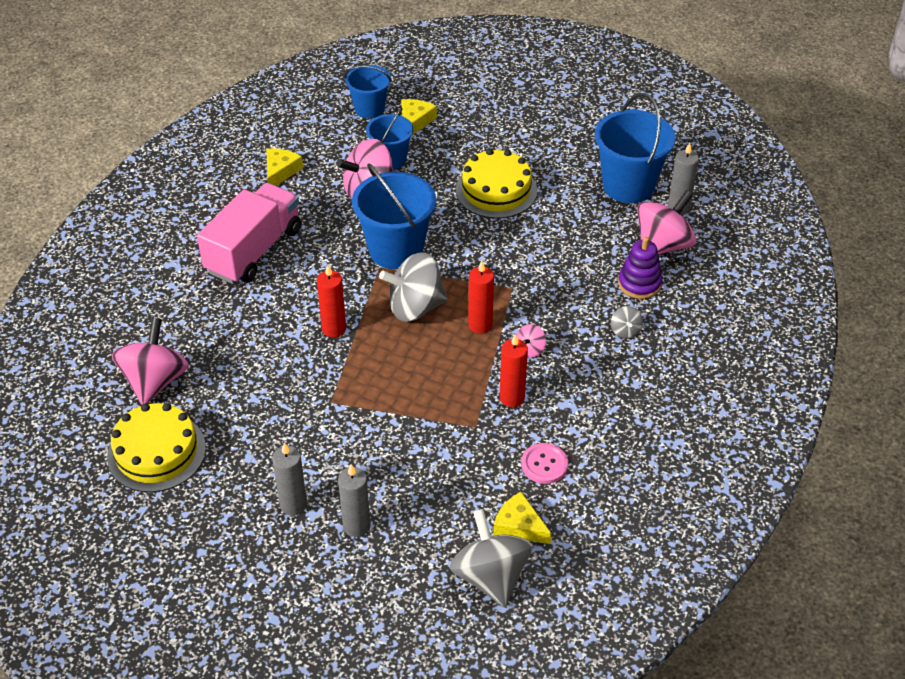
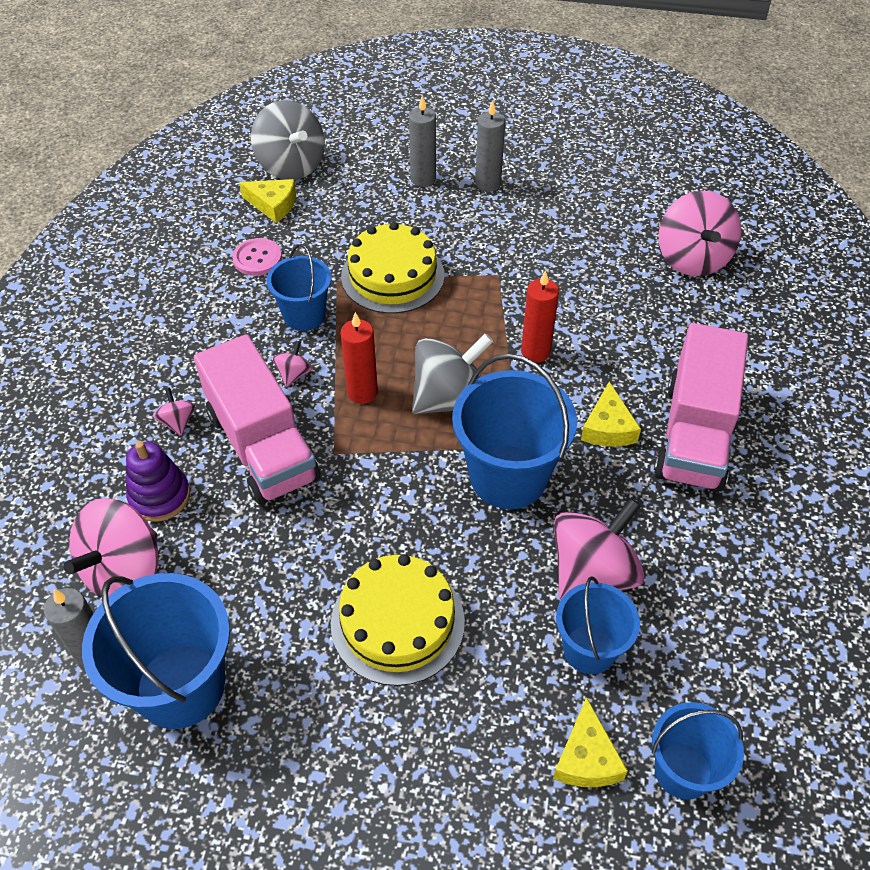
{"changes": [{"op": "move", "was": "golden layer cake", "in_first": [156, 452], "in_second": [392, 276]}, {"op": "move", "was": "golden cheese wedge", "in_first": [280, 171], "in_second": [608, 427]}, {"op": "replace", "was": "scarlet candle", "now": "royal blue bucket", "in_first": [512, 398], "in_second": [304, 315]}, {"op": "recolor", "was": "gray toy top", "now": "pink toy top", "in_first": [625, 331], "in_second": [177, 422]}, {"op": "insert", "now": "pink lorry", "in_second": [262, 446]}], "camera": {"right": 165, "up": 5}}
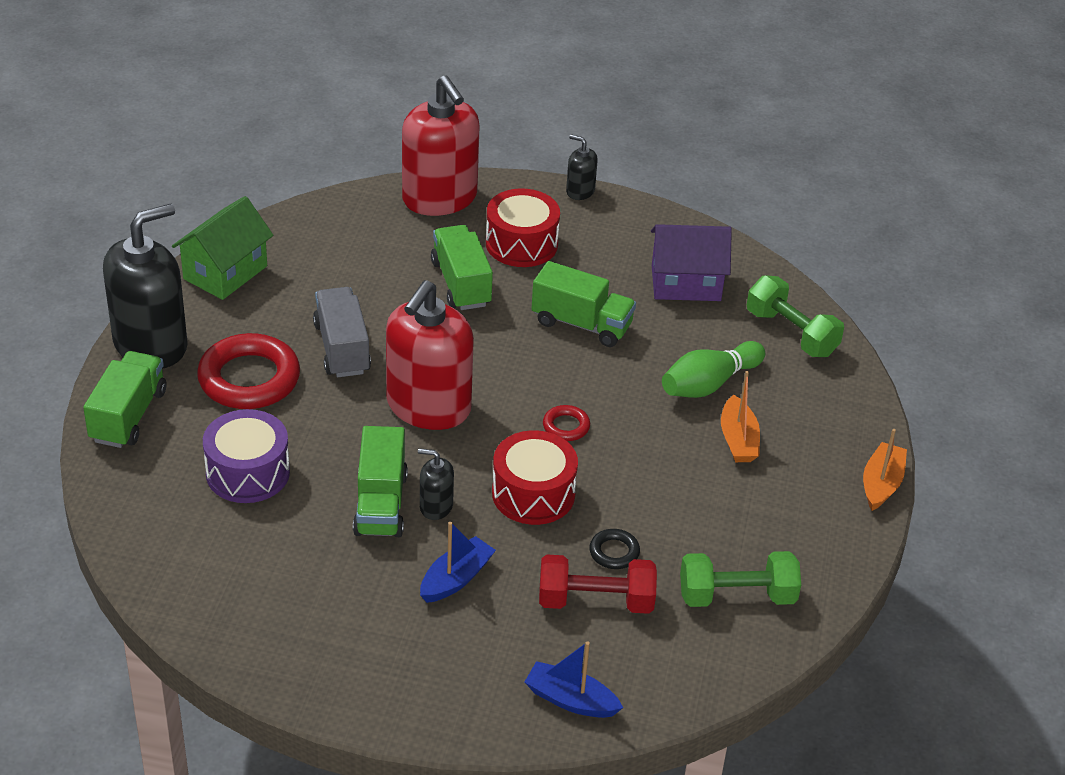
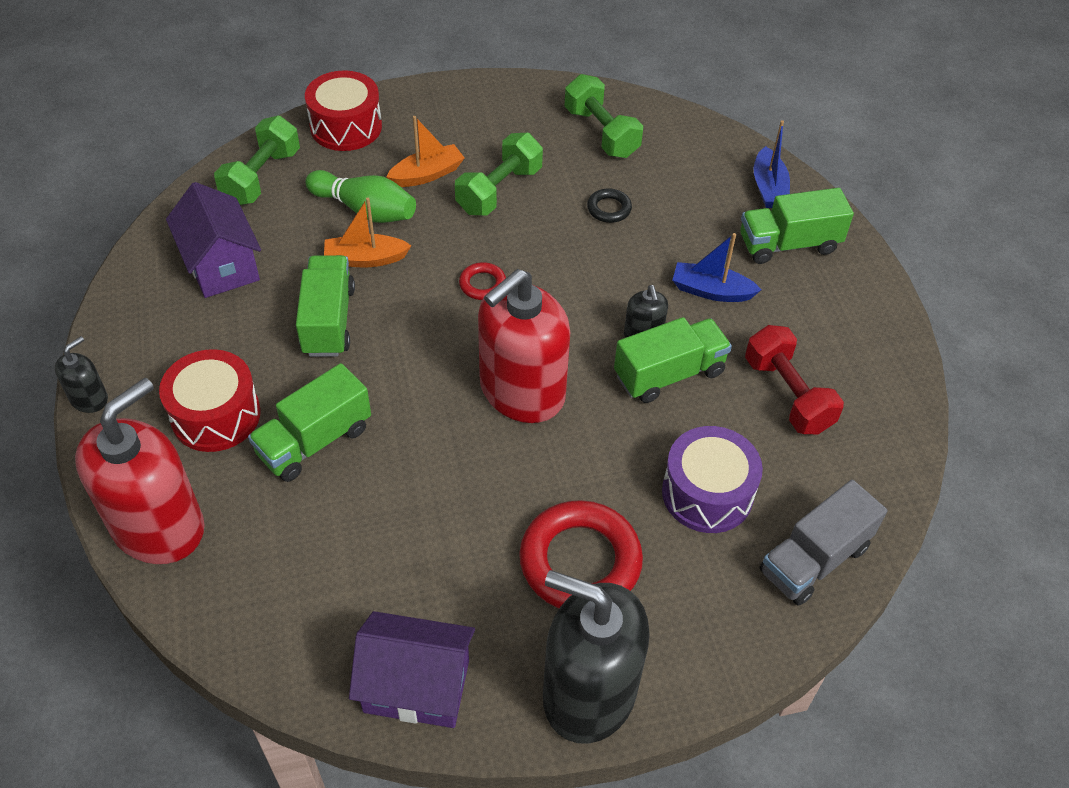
{"changes": [{"op": "move", "was": "emerald lorry", "in_first": [128, 416], "in_second": [788, 244]}, {"op": "recolor", "was": "emerald toy house", "now": "violet toy house", "in_first": [225, 272], "in_second": [416, 686]}, {"op": "move", "was": "gray lorry", "in_first": [342, 348], "in_second": [814, 559]}, {"op": "rotate", "was": "scarlet soap pump", "in_first": [428, 407], "in_second": [522, 391], "clockwise": 135}, {"op": "move", "was": "scarlet toy drum", "in_first": [533, 494], "in_second": [346, 127]}, {"op": "move", "was": "scarlet hand weight", "in_first": [595, 601], "in_second": [787, 394]}, {"op": "rotate", "was": "jet-black soap pump", "in_first": [580, 191], "in_second": [89, 399], "clockwise": -150}, {"op": "move", "was": "orange toy boat", "in_first": [881, 484], "in_second": [365, 259]}, {"op": "insert", "now": "emerald hand weight", "in_second": [499, 190]}], "camera": {"right": -115, "up": 10}}
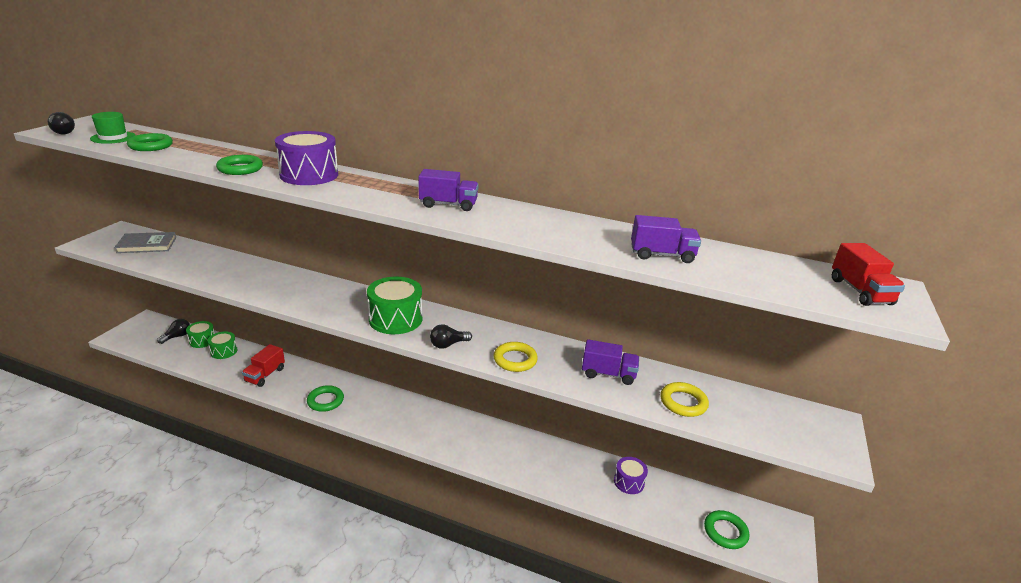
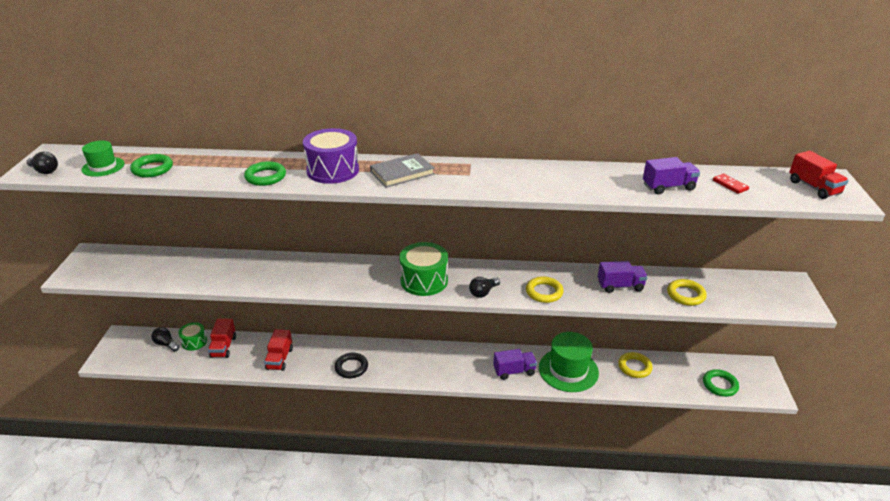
{"changes": [{"op": "move", "was": "gray hardback", "in_first": [147, 245], "in_second": [402, 173]}, {"op": "rotate", "was": "jet-black light bulb", "in_first": [177, 336], "in_second": [166, 344], "clockwise": -75}, {"op": "replace", "was": "emerald toy drum", "now": "scarlet lorry", "in_first": [224, 351], "in_second": [223, 347]}, {"op": "recolor", "was": "emerald ring", "now": "jet-black ring", "in_first": [325, 401], "in_second": [351, 367]}, {"op": "move", "was": "violet lorry", "in_first": [448, 205], "in_second": [514, 371]}, {"op": "replace", "was": "violet toy drum", "now": "golden ring", "in_first": [629, 482], "in_second": [634, 367]}, {"op": "insert", "now": "emerald top hat", "in_second": [568, 370]}, {"op": "insert", "now": "scarlet domino", "in_second": [730, 185]}], "camera": {"right": -15, "up": 5}}
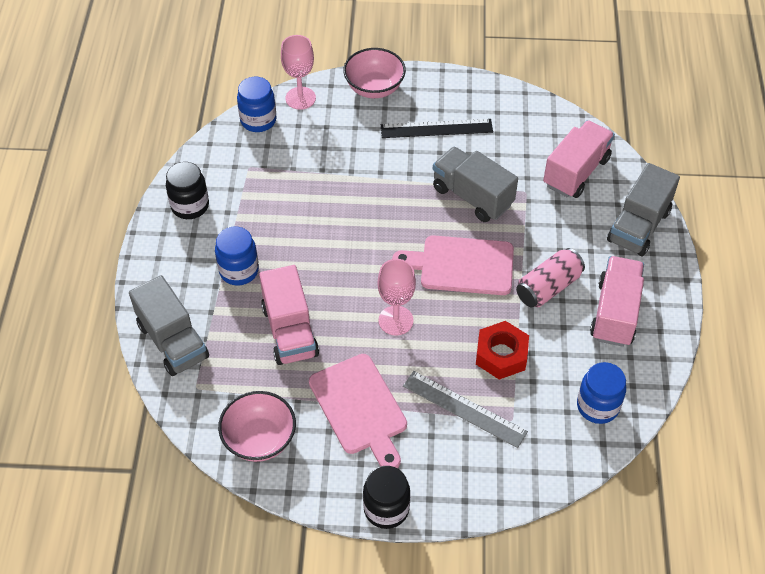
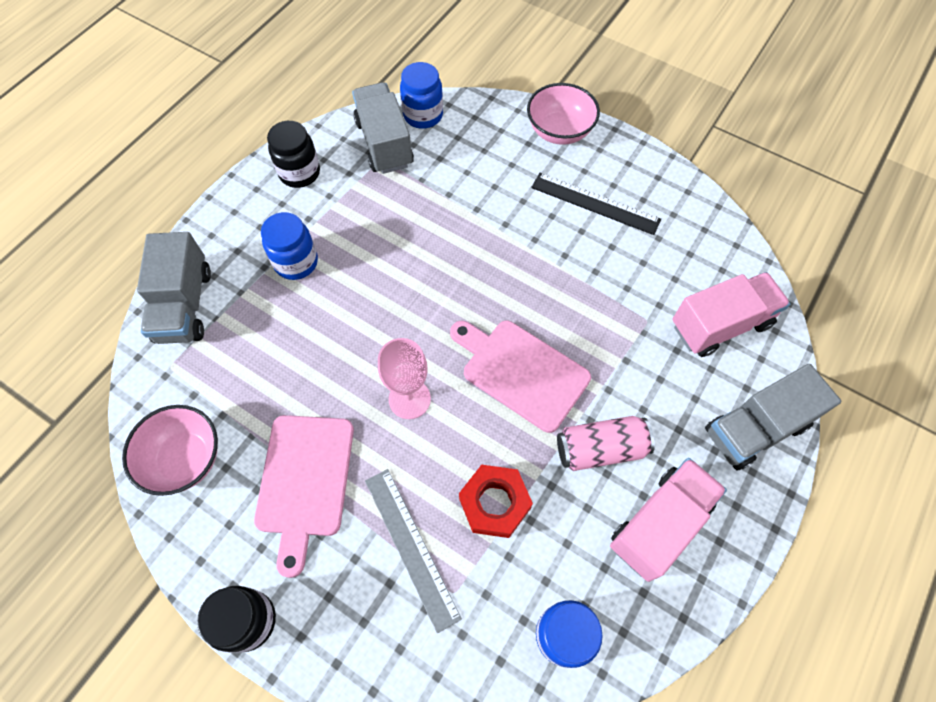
{"changes": [{"op": "delete", "was": "pink lorry", "in_first": [290, 331]}, {"op": "delete", "was": "pink wine glass", "in_first": [300, 98]}, {"op": "move", "was": "gray lorry", "in_first": [472, 196], "in_second": [384, 143]}], "camera": {"right": 30, "up": 10}}
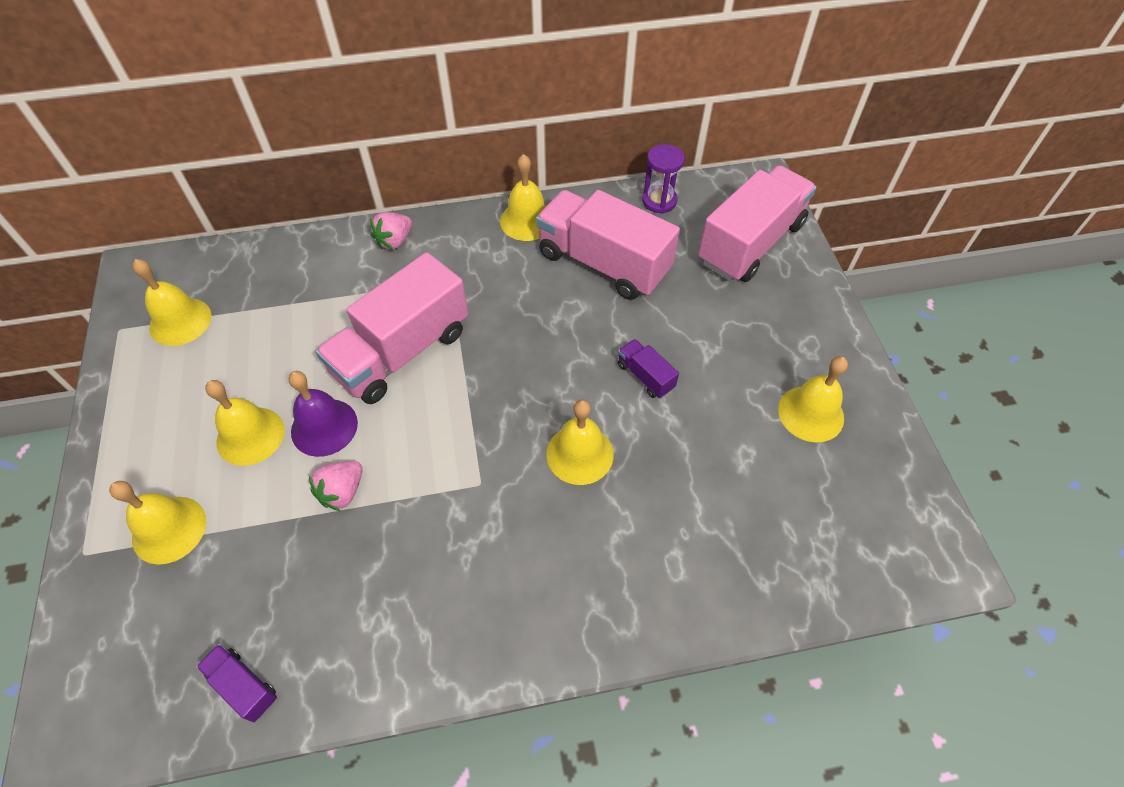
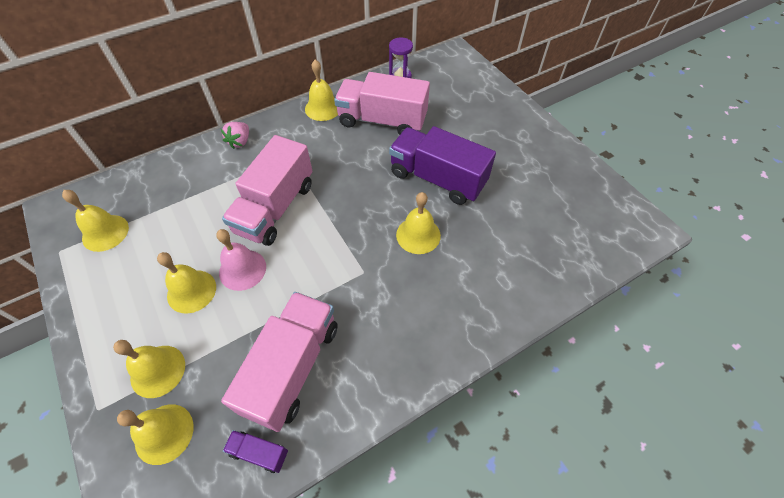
{"changes": [{"op": "recolor", "was": "violet school bell", "now": "pink school bell", "in_first": [324, 427], "in_second": [242, 269]}, {"op": "delete", "was": "pink strawberry", "in_first": [342, 492]}, {"op": "resize", "was": "violet lorry", "in_first": [645, 376], "in_second": [437, 178], "ratio": 2.32}, {"op": "move", "was": "pink lorry", "in_first": [750, 243], "in_second": [292, 367]}, {"op": "move", "was": "golden school bell", "in_first": [811, 413], "in_second": [164, 433]}], "camera": {"right": -20, "up": 0}}
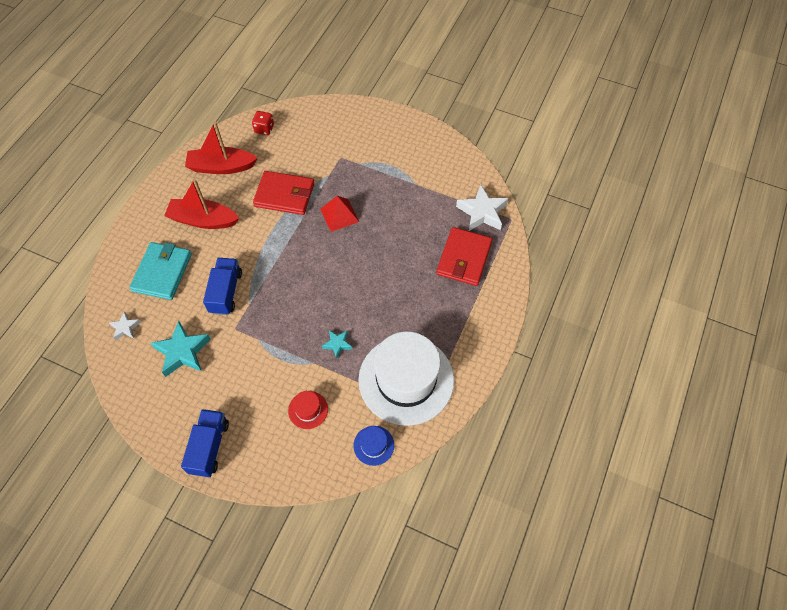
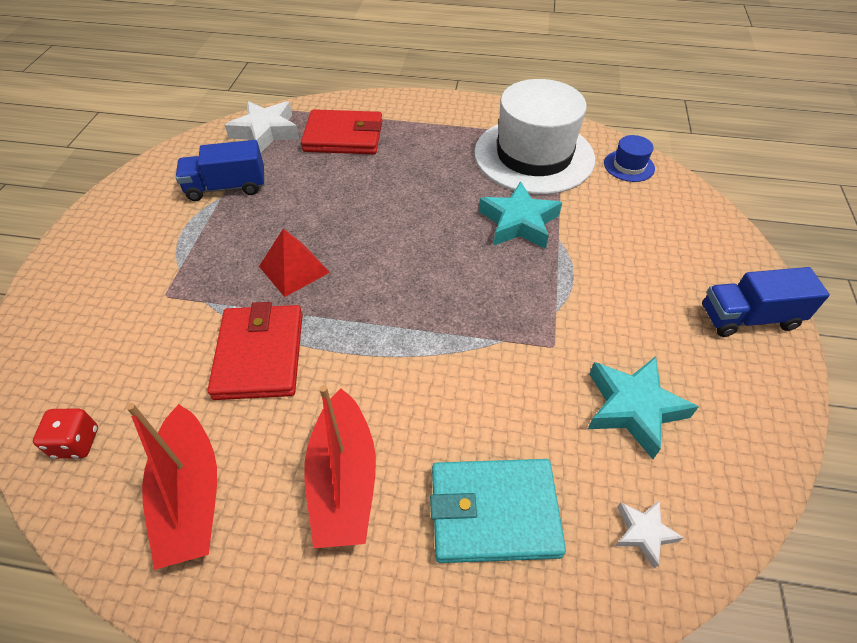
{"changes": [{"op": "move", "was": "royal blue lorry", "in_first": [226, 292], "in_second": [226, 187]}, {"op": "delete", "was": "scarlet top hat", "in_first": [308, 410]}, {"op": "resize", "was": "turquoise five-pointed star", "in_first": [337, 344], "in_second": [519, 222], "ratio": 1.87}], "camera": {"right": -105, "up": -10}}
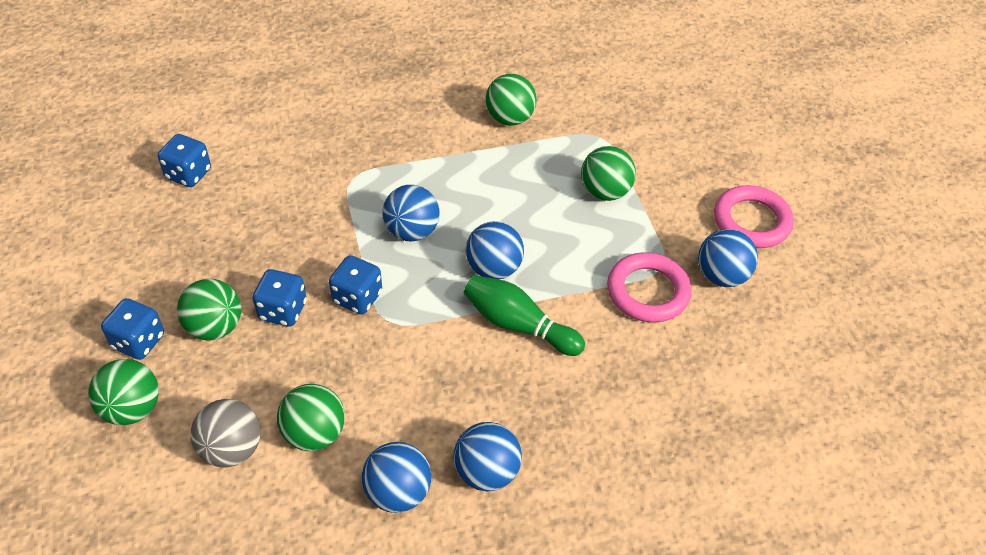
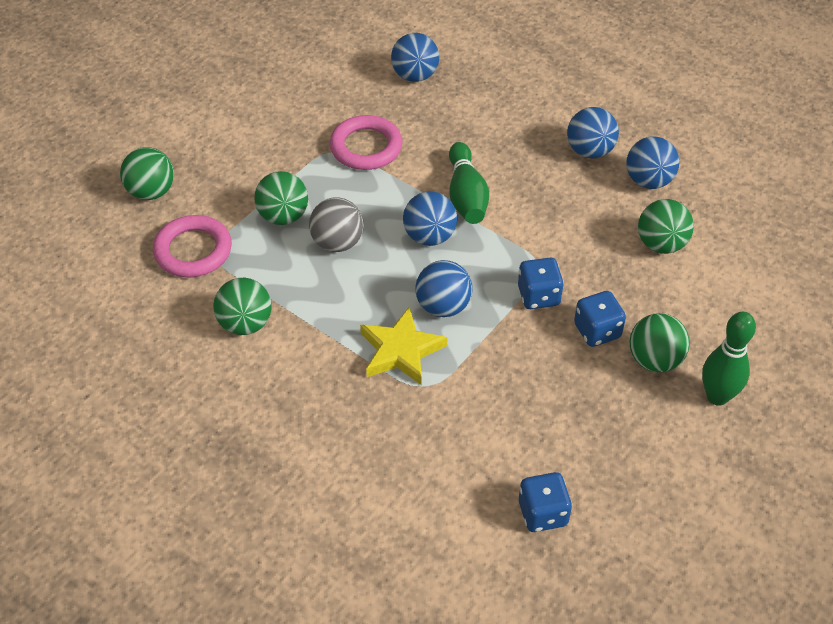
{"changes": [{"op": "move", "was": "emerald sphere", "in_first": [132, 409], "in_second": [151, 192]}, {"op": "replace", "was": "royal blue dice", "now": "emerald skittle", "in_first": [138, 341], "in_second": [717, 396]}, {"op": "move", "was": "gray sphere", "in_first": [231, 449], "in_second": [337, 243]}, {"op": "move", "was": "royal blue sphere", "in_first": [721, 276], "in_second": [415, 76]}, {"op": "move", "was": "pink ring", "in_first": [751, 221], "in_second": [193, 250]}, {"op": "insert", "now": "golden five-pointed star", "in_second": [401, 351]}], "camera": {"right": -125, "up": 0}}
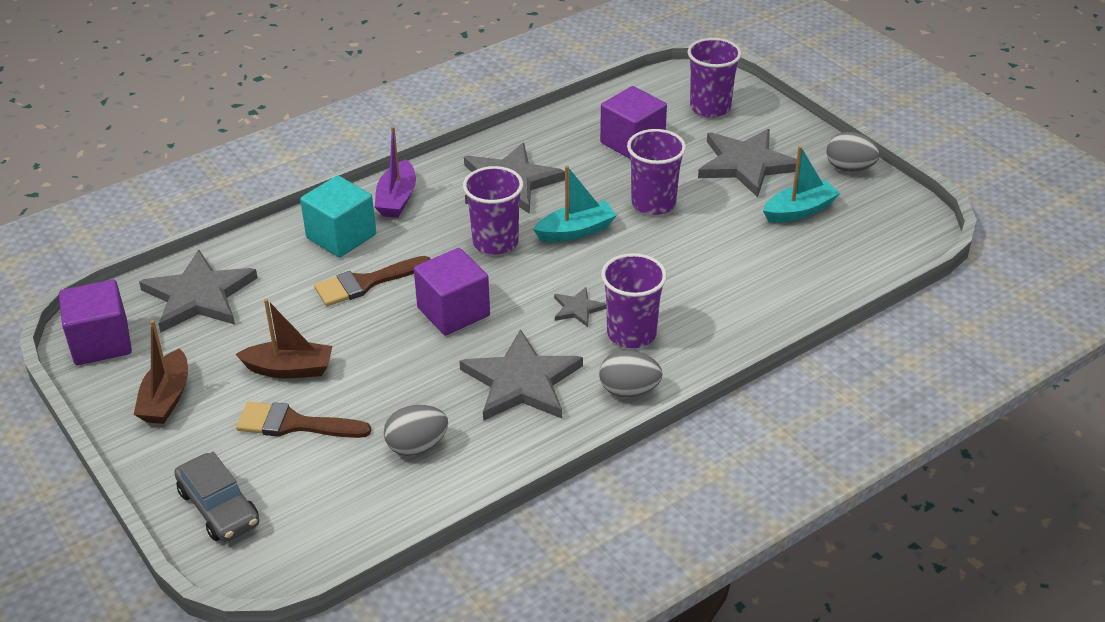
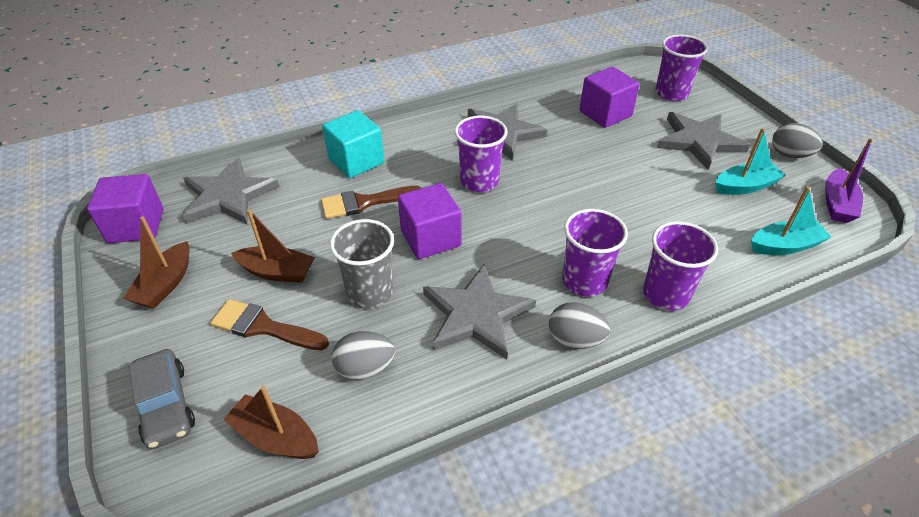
{"changes": [{"op": "move", "was": "violet toy boat", "in_first": [397, 199], "in_second": [837, 204]}, {"op": "move", "was": "turquoise toy boat", "in_first": [576, 231], "in_second": [785, 246]}, {"op": "delete", "was": "gray five-pointed star", "in_first": [578, 309]}, {"op": "move", "was": "violet tumbler", "in_first": [653, 203], "in_second": [666, 294]}, {"op": "insert", "now": "russet toy boat", "in_second": [276, 437]}, {"op": "insert", "now": "gray tumbler", "in_second": [370, 292]}], "camera": {"right": 10, "up": 5}}
